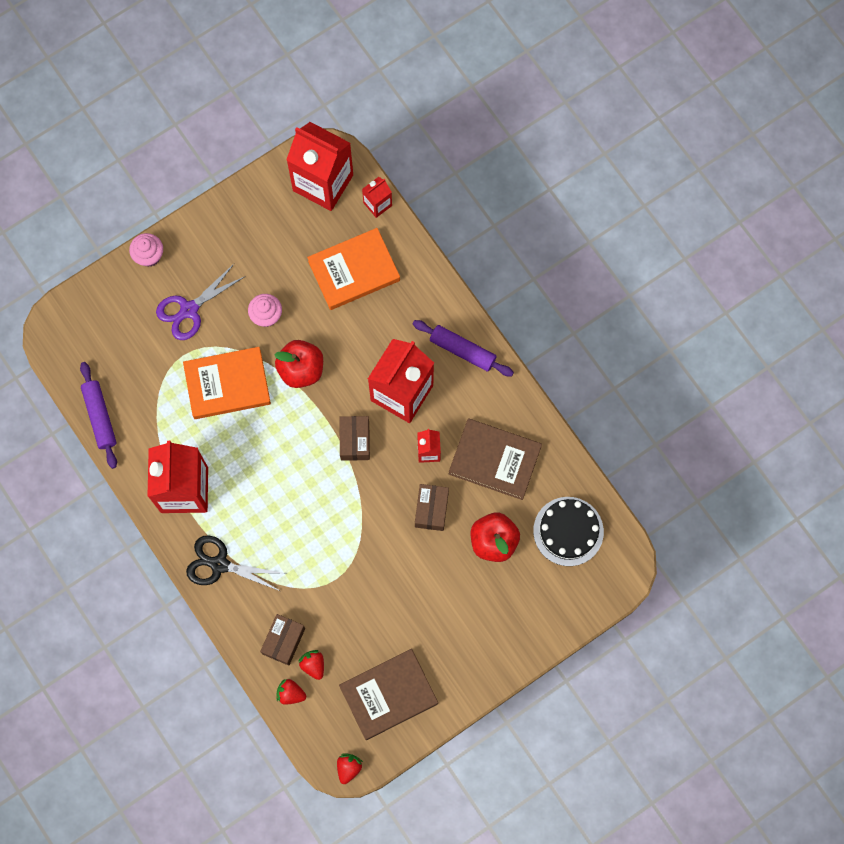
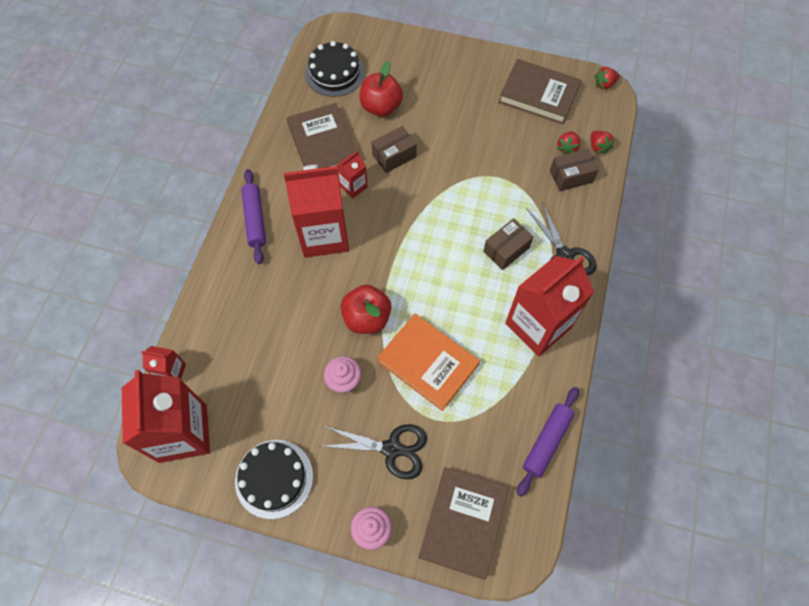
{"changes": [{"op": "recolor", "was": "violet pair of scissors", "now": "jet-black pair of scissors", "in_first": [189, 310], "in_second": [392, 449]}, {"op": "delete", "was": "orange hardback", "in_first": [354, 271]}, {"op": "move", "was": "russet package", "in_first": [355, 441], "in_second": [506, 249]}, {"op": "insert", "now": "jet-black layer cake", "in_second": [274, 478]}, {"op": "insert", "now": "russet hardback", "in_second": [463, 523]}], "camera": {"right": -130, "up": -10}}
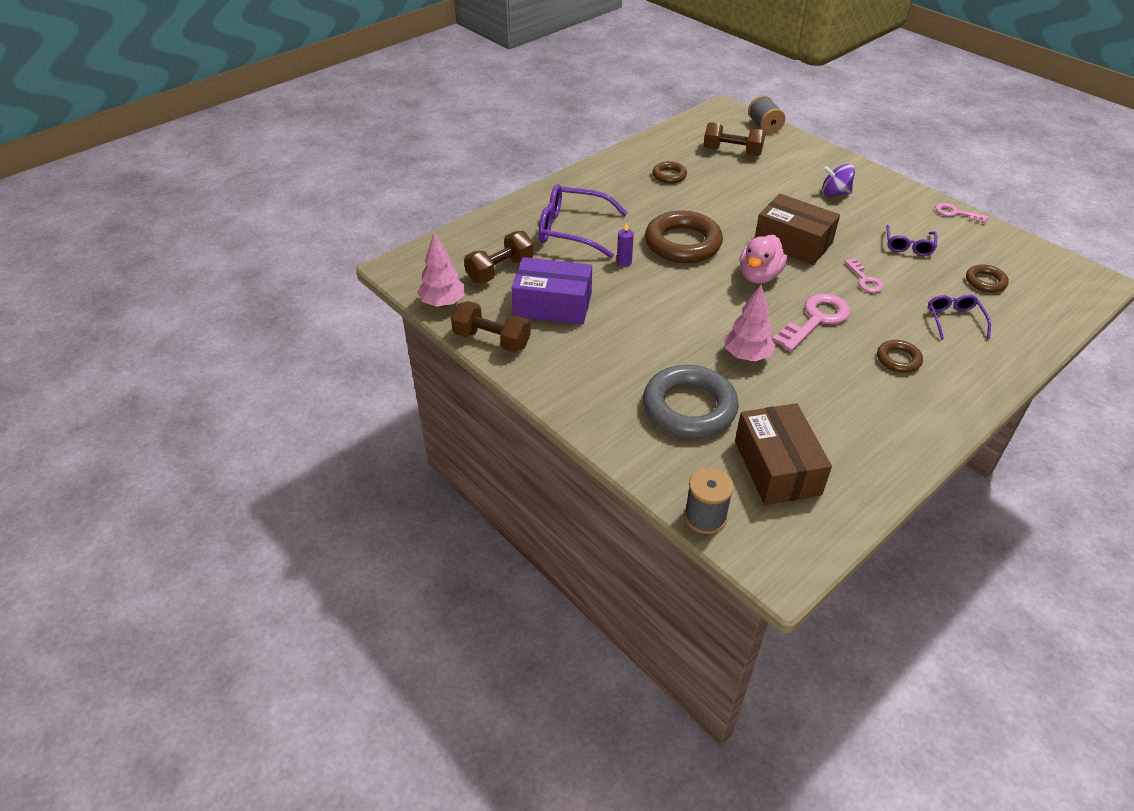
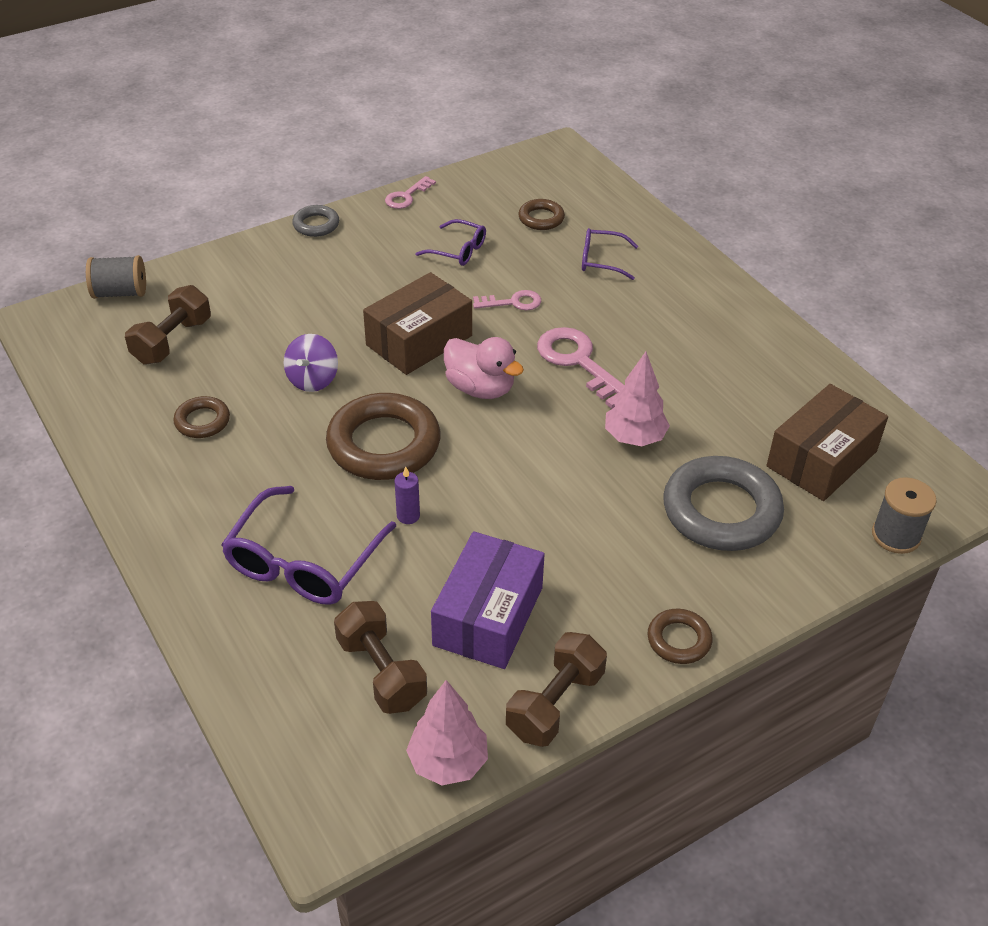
{"changes": [{"op": "rotate", "was": "russet package", "in_first": [777, 467], "in_second": [822, 459], "clockwise": -45}, {"op": "move", "was": "violet toy top", "in_first": [834, 193], "in_second": [313, 379]}, {"op": "move", "was": "russet ring", "in_first": [898, 359], "in_second": [679, 640]}, {"op": "insert", "now": "gray ring", "in_second": [316, 225]}], "camera": {"right": -80, "up": 0}}
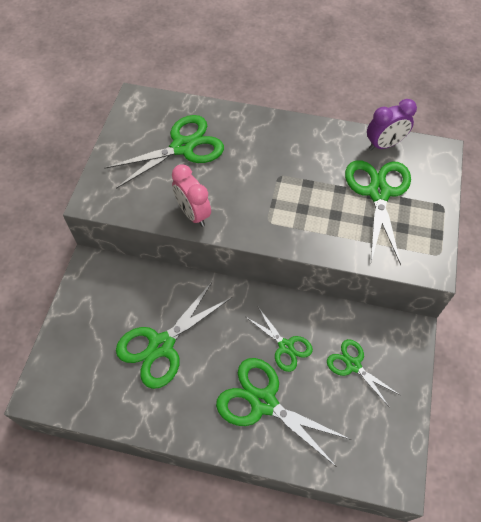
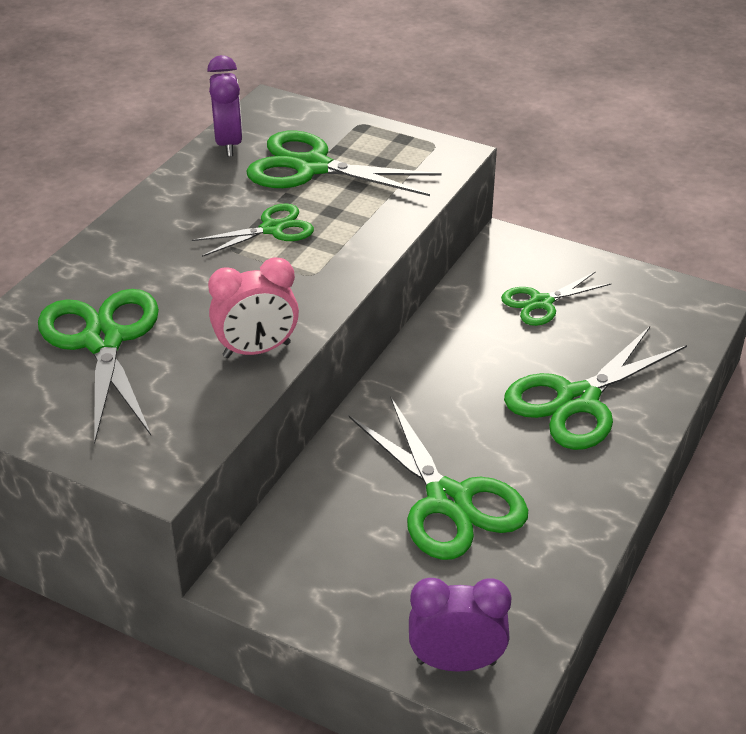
{"changes": [{"op": "move", "was": "emerald pair of scissors", "in_first": [285, 346], "in_second": [272, 229]}, {"op": "insert", "now": "violet alarm clock", "in_second": [456, 662]}], "camera": {"right": -75, "up": -20}}
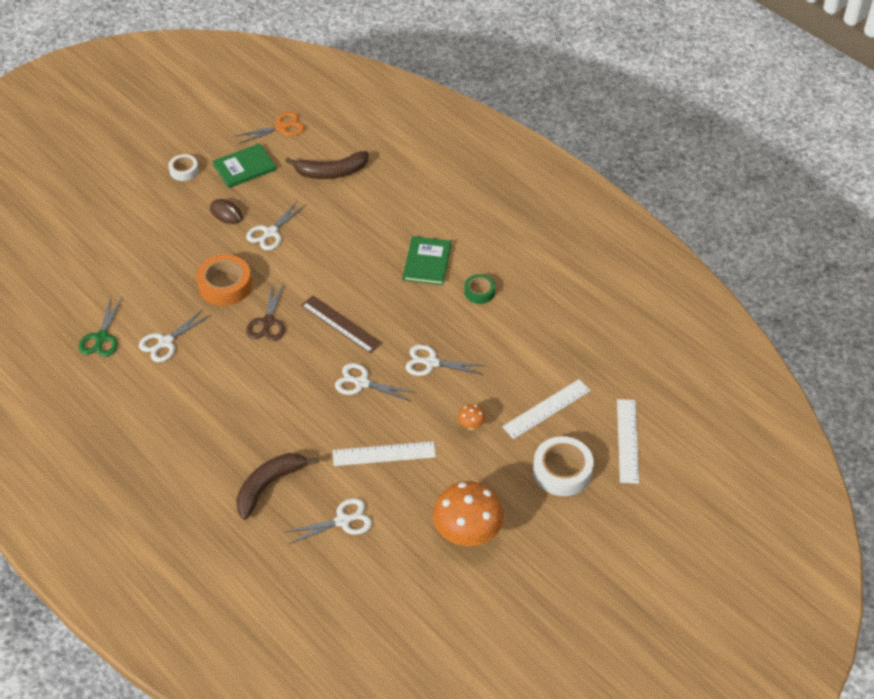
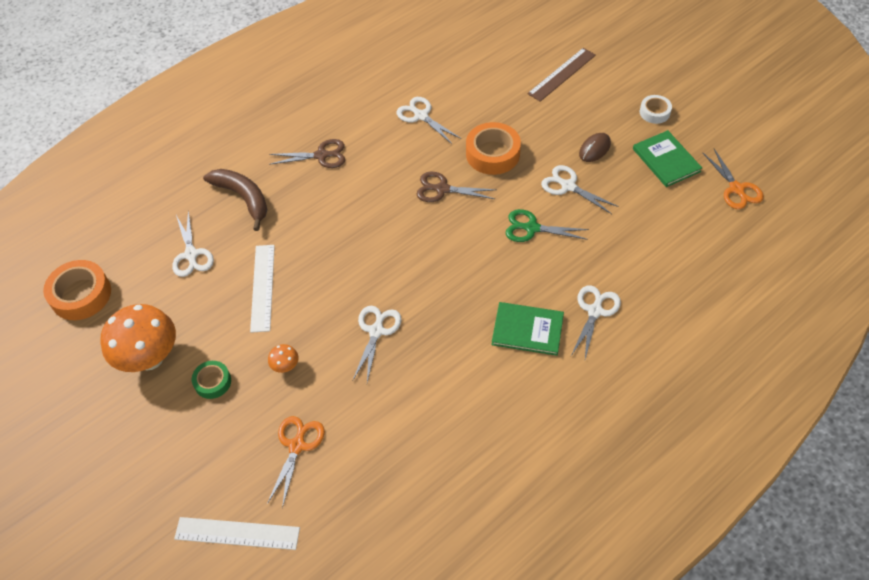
{"changes": [{"op": "move", "was": "emerald pair of scissors", "in_first": [101, 338], "in_second": [531, 228]}, {"op": "delete", "was": "russet banana", "in_first": [331, 172]}, {"op": "move", "was": "russet straightedge", "in_first": [341, 324], "in_second": [562, 74]}, {"op": "move", "was": "white pair of scissors", "in_first": [361, 383], "in_second": [595, 311]}, {"op": "move", "was": "emerald roll of tape", "in_first": [479, 292], "in_second": [212, 382]}, {"op": "replace", "was": "white straightedge", "now": "orange pair of scissors", "in_first": [546, 409], "in_second": [297, 445]}, {"op": "delete", "was": "white roll of tape", "in_first": [562, 471]}, {"op": "insert", "now": "orange roll of tape", "in_second": [81, 295]}, {"op": "insert", "now": "russet pair of scissors", "in_second": [322, 155]}], "camera": {"right": 95, "up": 5}}
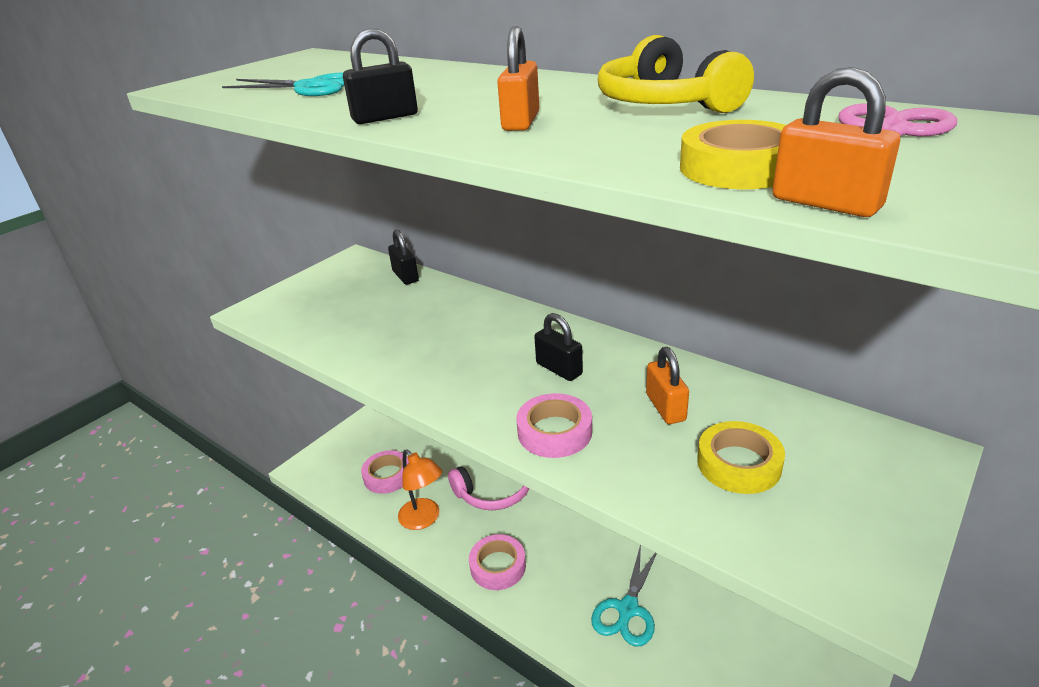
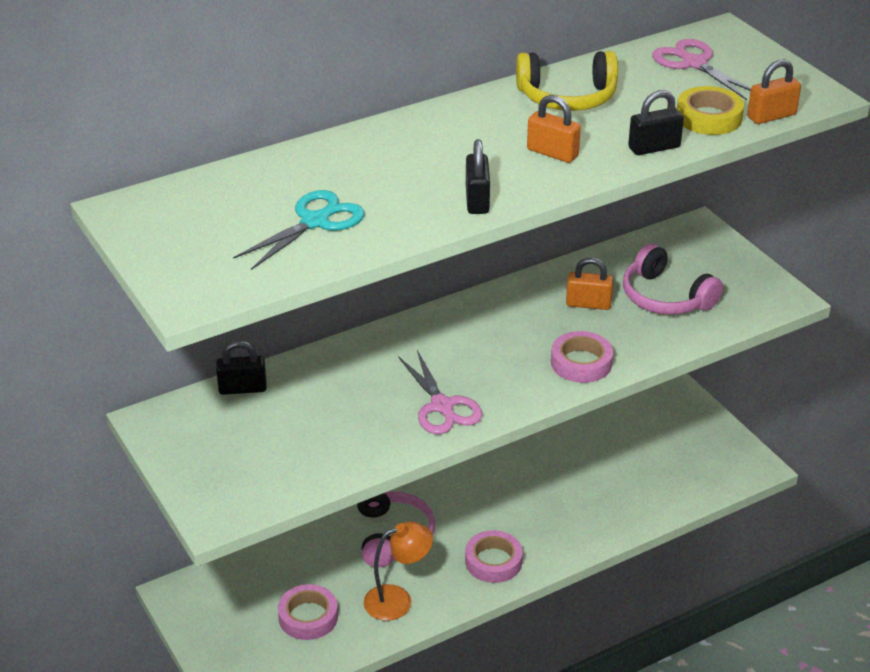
{"changes": [{"op": "move", "was": "jet-black small lock", "in_first": [559, 369], "in_second": [654, 147]}, {"op": "delete", "was": "turquoise pair of scissors", "in_first": [628, 609]}, {"op": "replace", "was": "golden roll of tape", "now": "pink over-ear headphones", "in_first": [739, 464], "in_second": [665, 297]}, {"op": "insert", "now": "pink pair of scissors", "in_second": [442, 406]}], "camera": {"right": -70, "up": 5}}
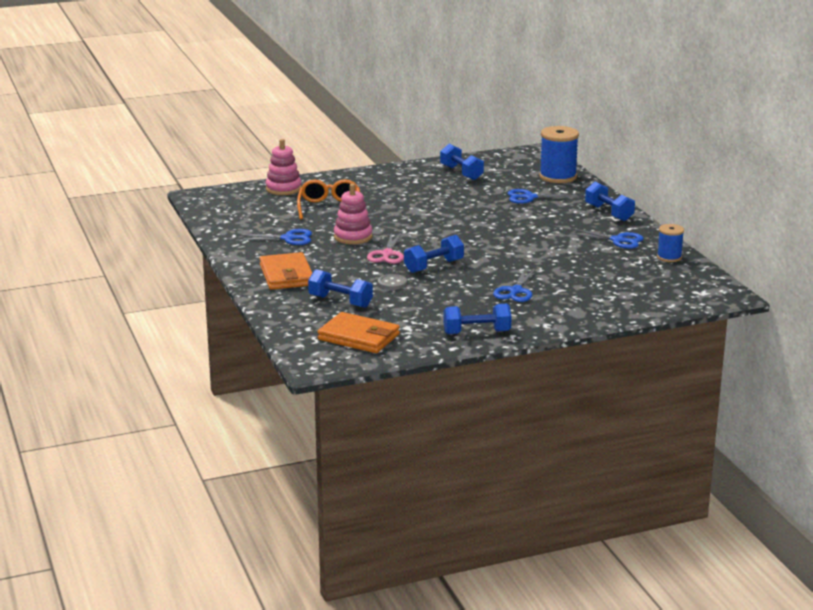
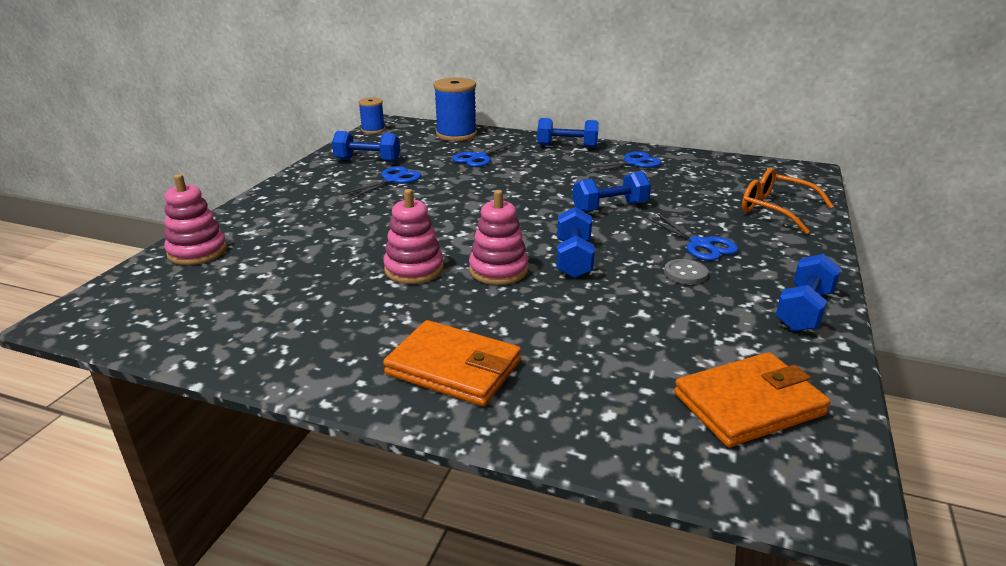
{"changes": [{"op": "move", "was": "royal blue pair of scissors", "in_first": [288, 238], "in_second": [392, 180]}, {"op": "move", "was": "orange glasses", "in_first": [329, 207], "in_second": [775, 209]}, {"op": "move", "was": "royal blue hand weight", "in_first": [340, 301], "in_second": [610, 207]}, {"op": "replace", "was": "pink pair of scissors", "now": "pink stacking toy", "in_first": [387, 254], "in_second": [498, 270]}, {"op": "move", "was": "gray sewing button", "in_first": [392, 283], "in_second": [685, 273]}, {"op": "move", "was": "royal blue spool", "in_first": [669, 257], "in_second": [373, 130]}], "camera": {"right": -50, "up": 5}}
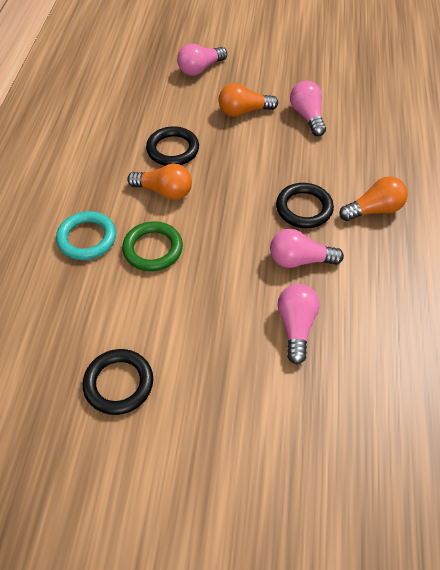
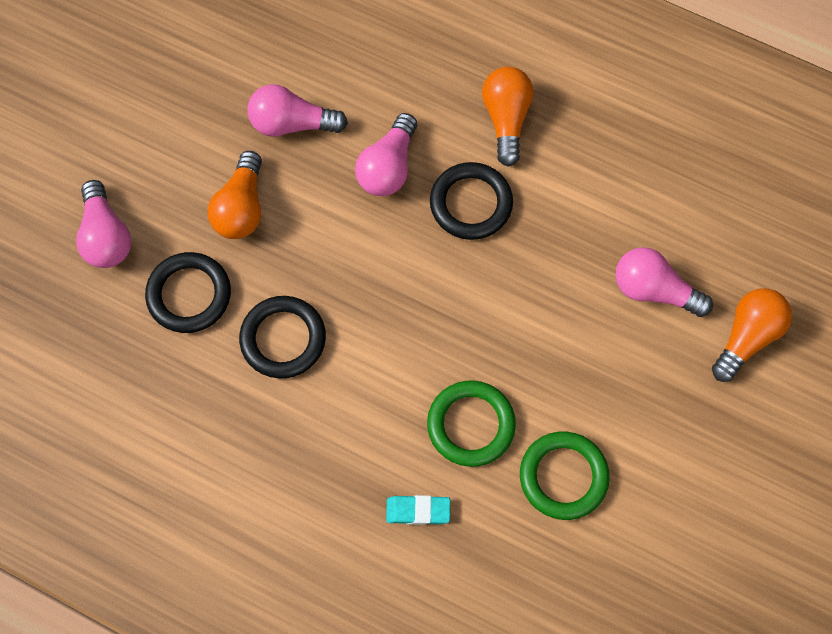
{"changes": [{"op": "replace", "was": "turquoise ring", "now": "turquoise eraser", "in_first": [87, 238], "in_second": [418, 511]}, {"op": "move", "was": "jet-black ring", "in_first": [119, 383], "in_second": [189, 295]}, {"op": "move", "was": "orange light bulb", "in_first": [164, 191], "in_second": [747, 337]}, {"op": "move", "was": "pink light bulb", "in_first": [299, 260], "in_second": [388, 167]}, {"op": "insert", "now": "emerald ring", "in_second": [563, 477]}], "camera": {"right": -70, "up": 15}}
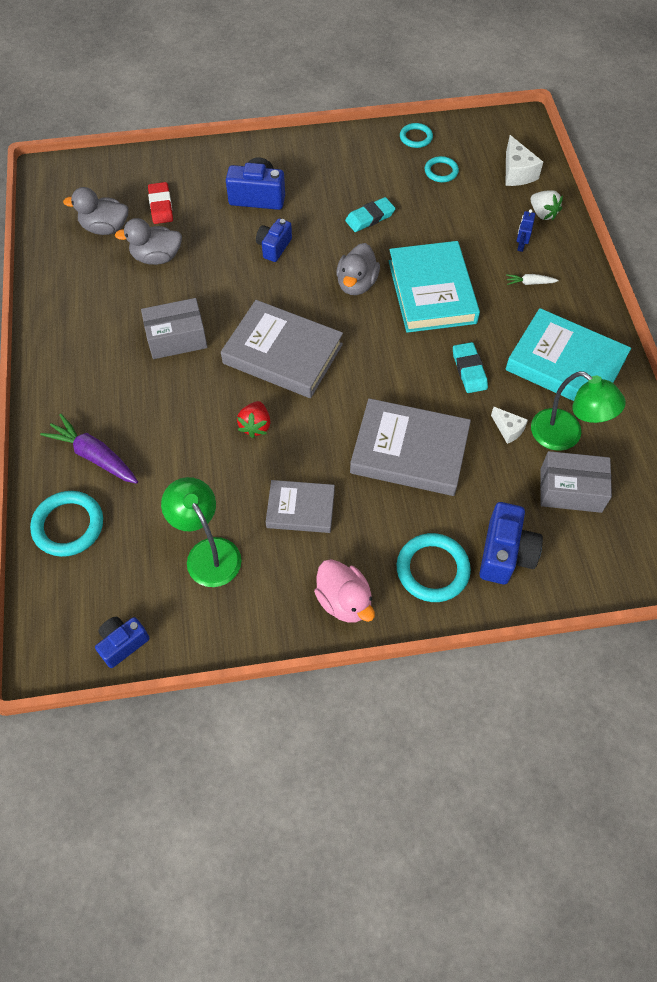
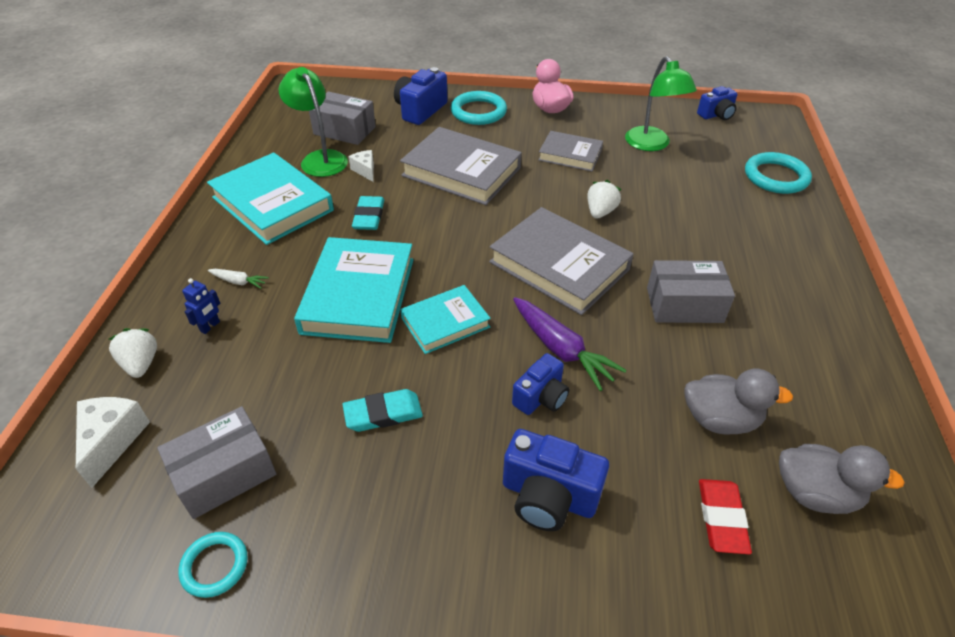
{"changes": [{"op": "move", "was": "violet toy carrot", "in_first": [94, 456], "in_second": [561, 349]}, {"op": "recolor", "was": "scarlet strawberry", "now": "white strawberry", "in_first": [255, 426], "in_second": [600, 212]}, {"op": "replace", "was": "gray duck", "now": "turquoise hardback", "in_first": [356, 284], "in_second": [445, 323]}, {"op": "replace", "was": "turquoise ring", "now": "gray package", "in_first": [441, 171], "in_second": [225, 473]}], "camera": {"right": -165, "up": -15}}
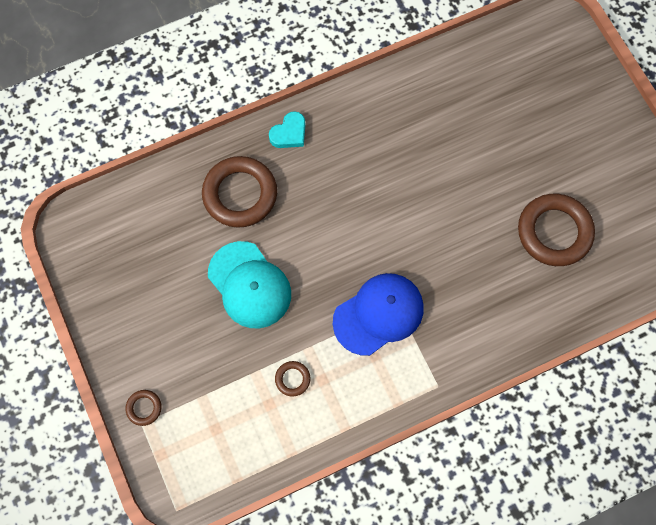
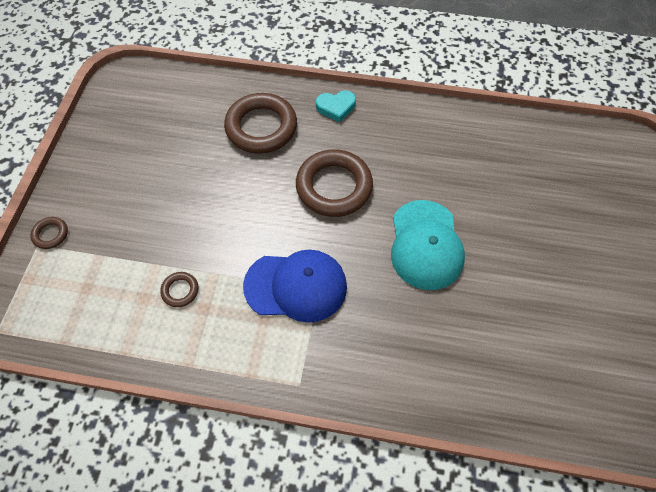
{"changes": [{"op": "move", "was": "turquoise baseball cap", "in_first": [249, 285], "in_second": [425, 245]}, {"op": "move", "was": "russet ring", "in_first": [554, 232], "in_second": [334, 187]}], "camera": {"right": 35, "up": -10}}
